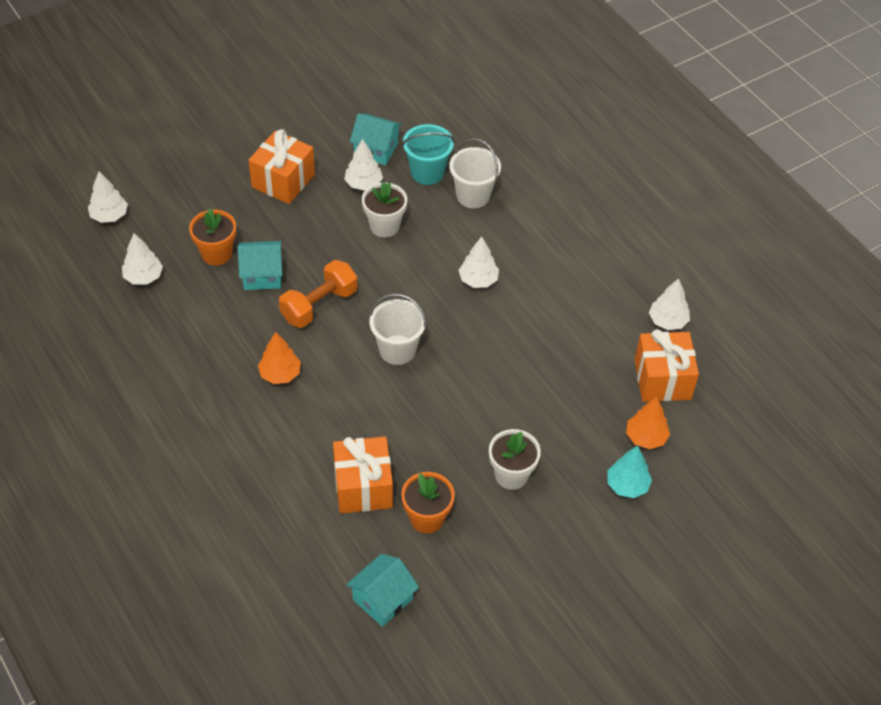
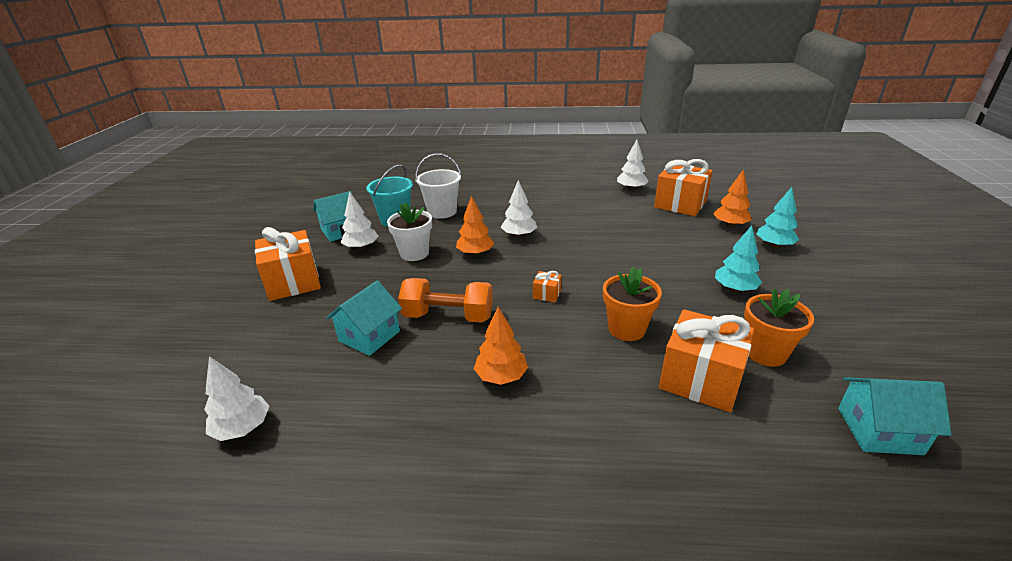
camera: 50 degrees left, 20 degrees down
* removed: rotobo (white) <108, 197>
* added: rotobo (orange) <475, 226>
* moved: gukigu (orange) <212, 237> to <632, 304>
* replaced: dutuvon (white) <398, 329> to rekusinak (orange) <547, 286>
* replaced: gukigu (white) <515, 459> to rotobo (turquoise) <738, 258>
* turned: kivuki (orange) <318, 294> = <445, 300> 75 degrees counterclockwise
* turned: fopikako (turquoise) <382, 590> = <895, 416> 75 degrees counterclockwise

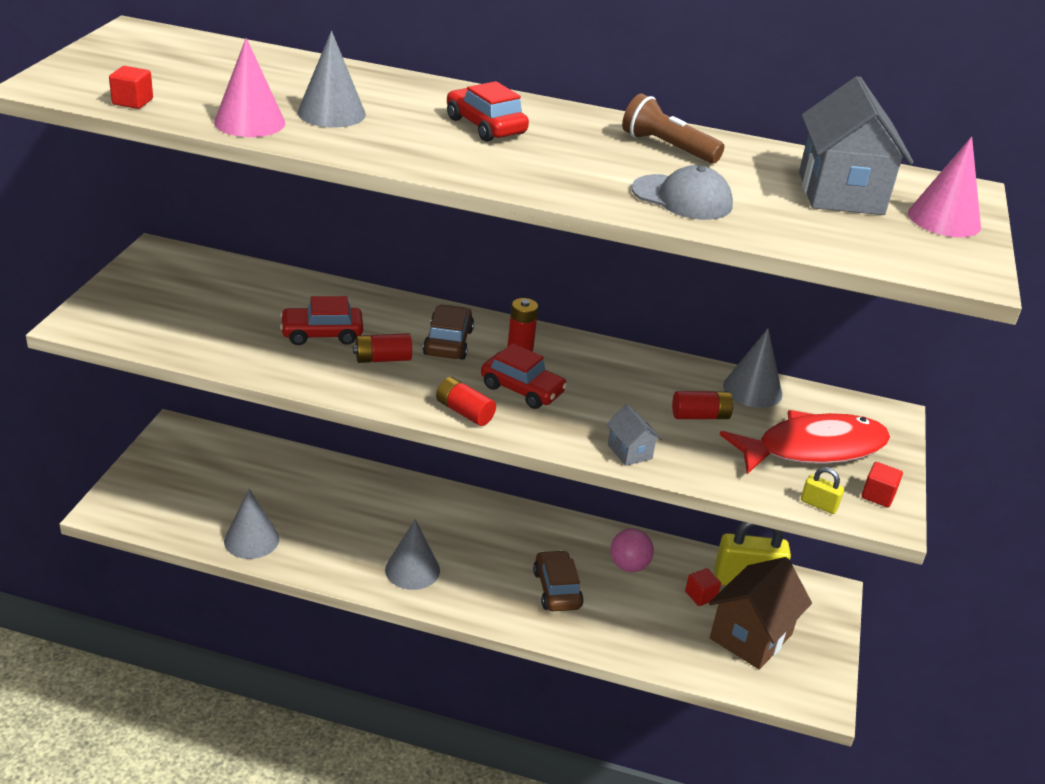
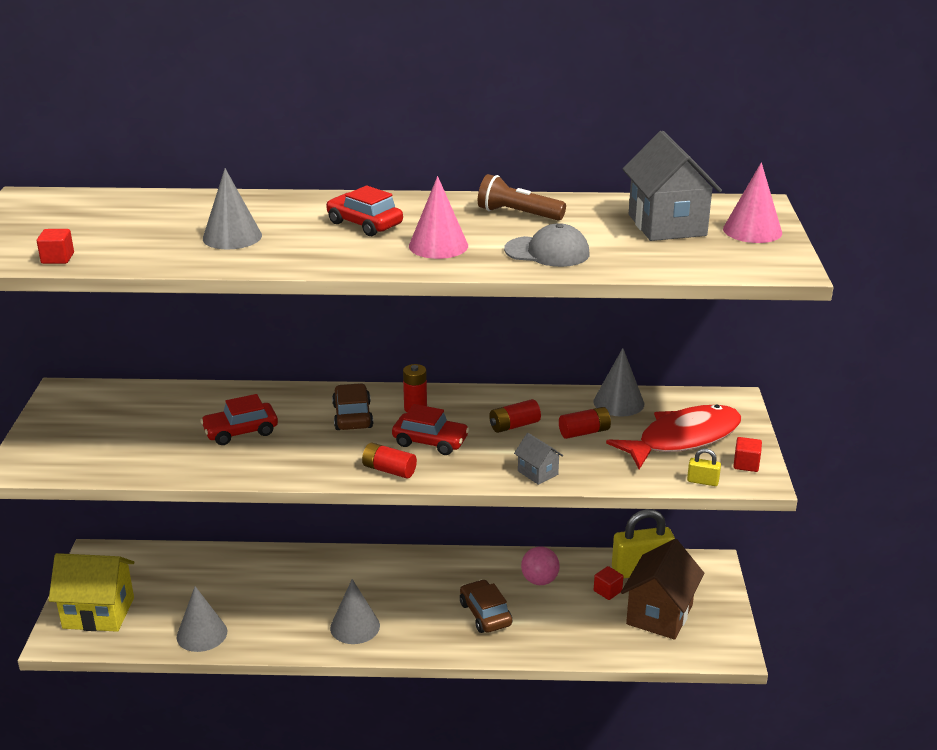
camera: 10 degrees left, 5 degrees down
* added: fopikako (yellow) <91, 592>
* moved: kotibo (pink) <249, 87> to <438, 217>
* moved: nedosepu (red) <382, 348> to <515, 416>

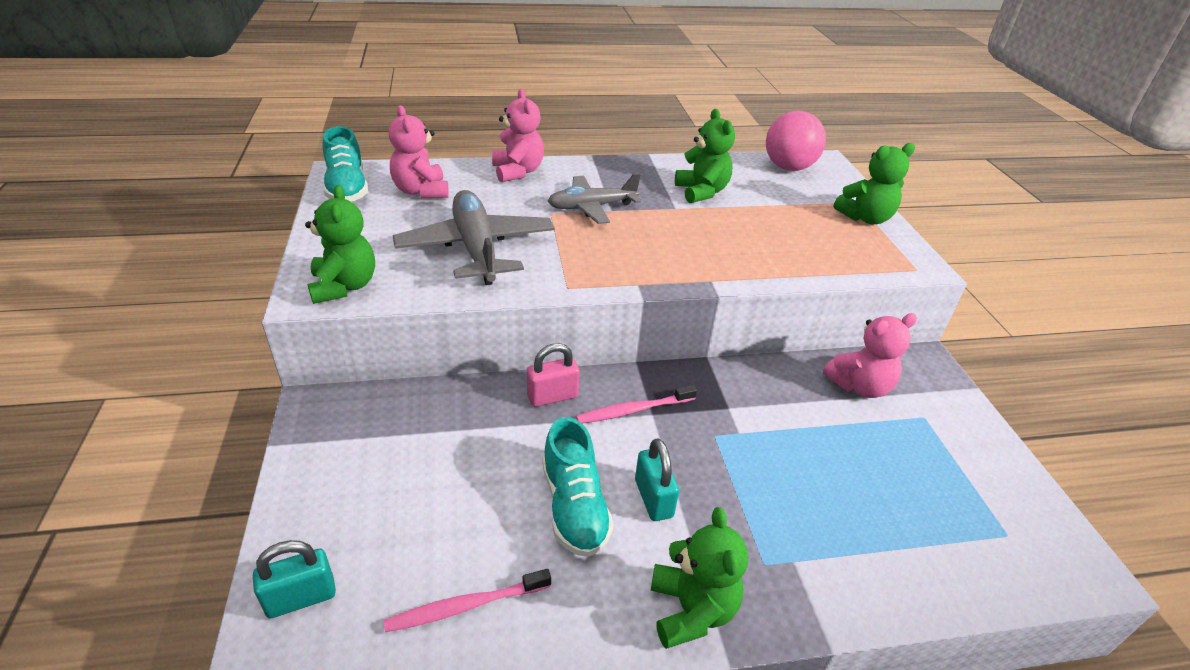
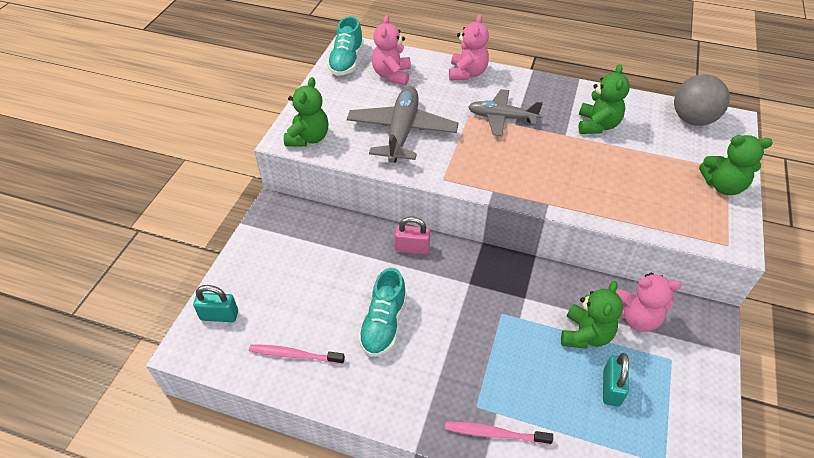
camera: 30 degrees right, 10 degrees up
* moved: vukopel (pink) <636, 404> to <499, 433>
* moved: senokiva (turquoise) <657, 480> to <616, 380>
* moved: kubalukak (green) <699, 578> to <592, 315>
* recoloured: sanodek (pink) <796, 140> to sanodek (grey) <702, 100>

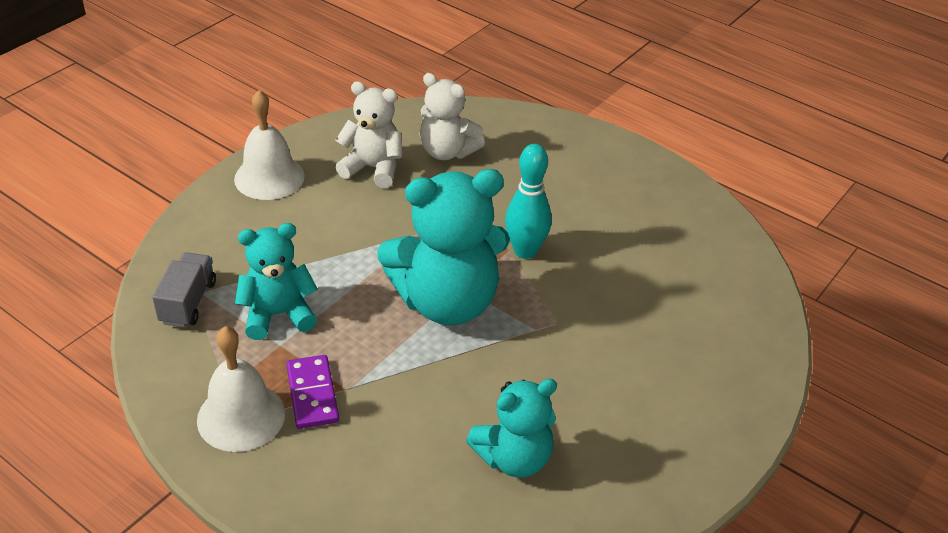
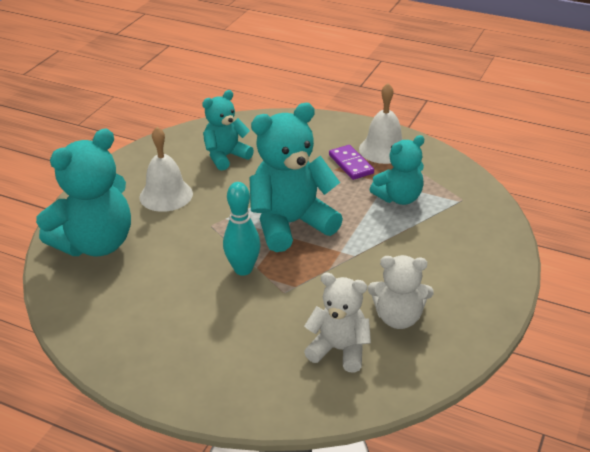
camera: 170 degrees right, 5 degrees down
* removed: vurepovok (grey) <184, 289>
* added: kubalukak (turquoise) <83, 192>
* moved: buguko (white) <269, 145> to <166, 169>

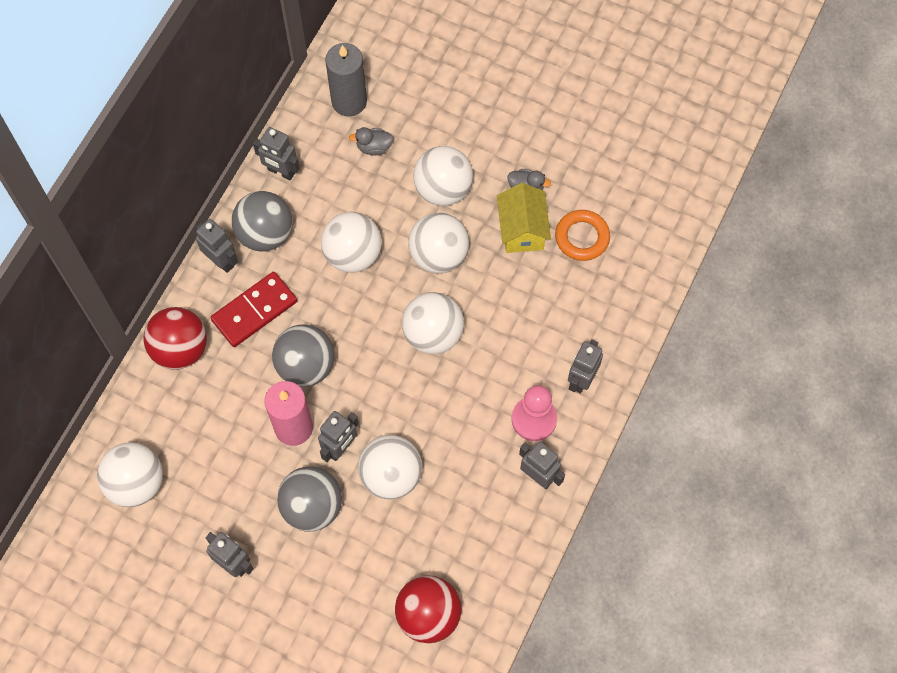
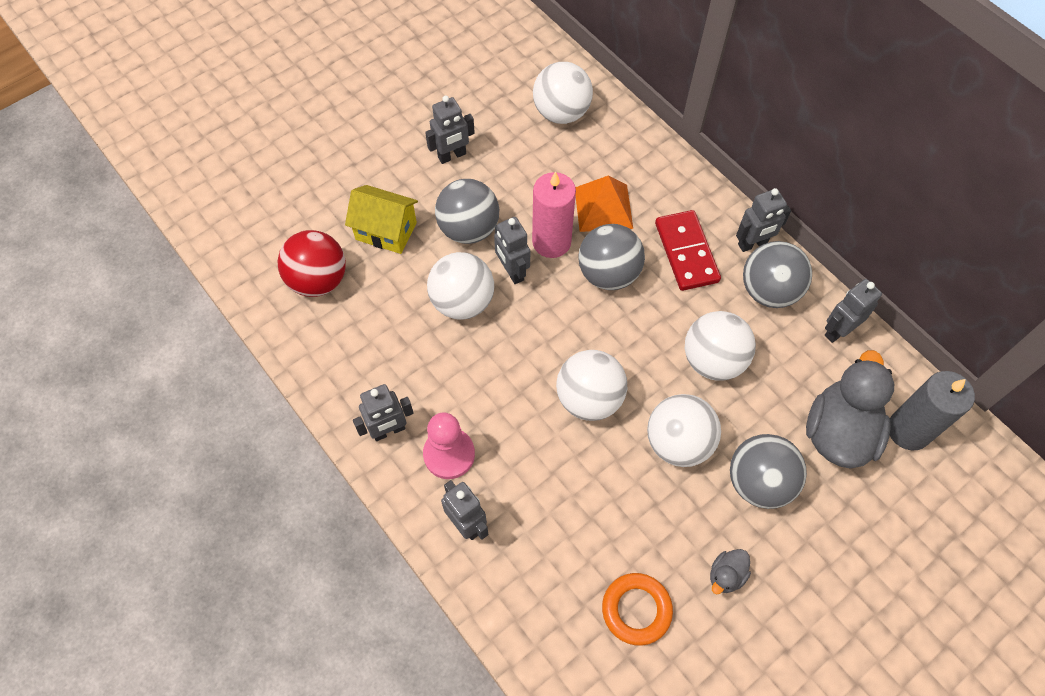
camera: 115 degrees right, 5 degrees down
* removed: sanodek (red) <175, 338>
* added: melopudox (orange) <604, 204>
* moved: fopikako (yellow) <524, 218> to <381, 219>
* recoloured: sanodek (white) <443, 176> to sanodek (grey) <768, 471>
* resized: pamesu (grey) <371, 141> = <850, 409> x2.27

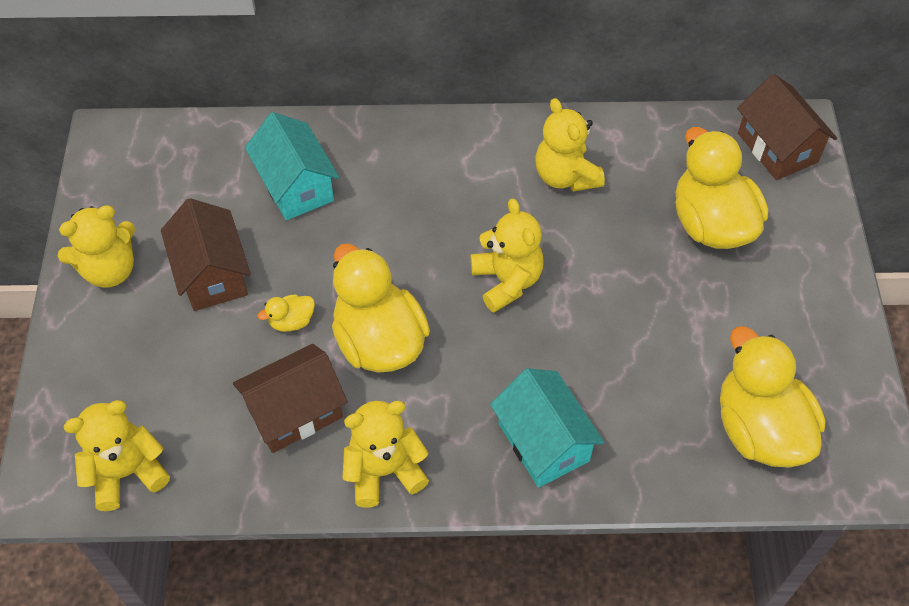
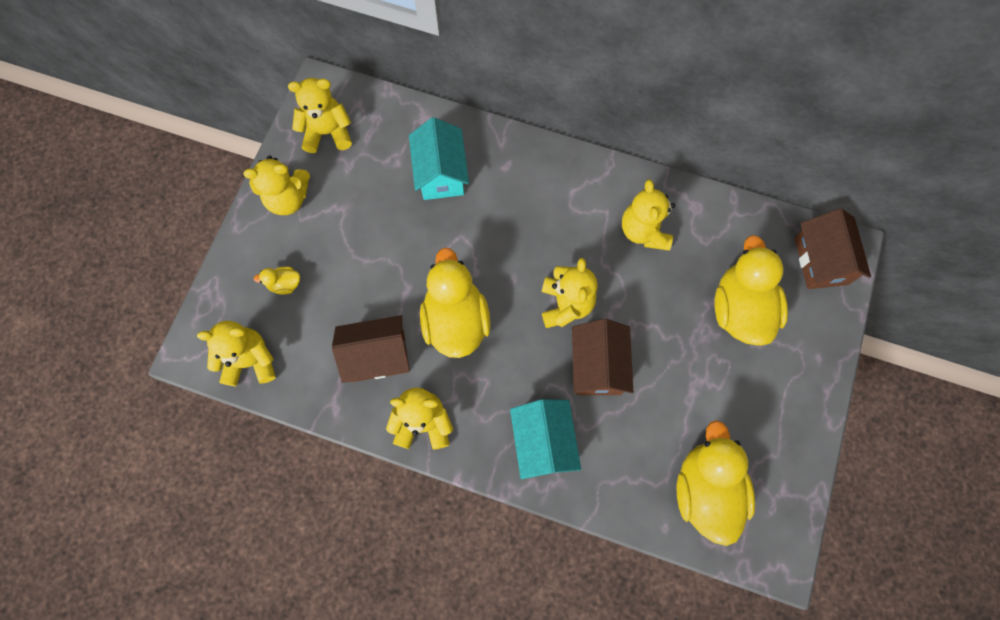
camera: 20 degrees right, 15 degrees up
* added: kubalukak (yellow) <320, 115>
* moved: fopikako (brown) <206, 254> to <602, 357>
* moved: pamesu (yellow) <286, 313> to <277, 280>

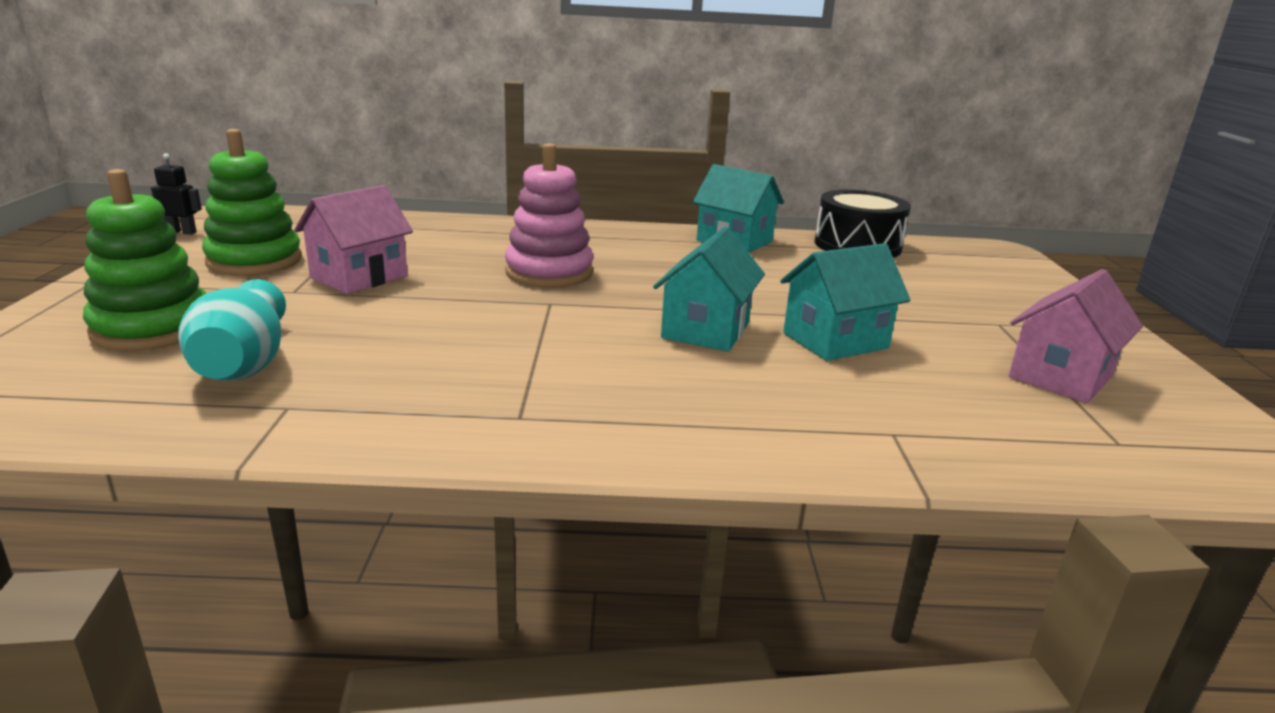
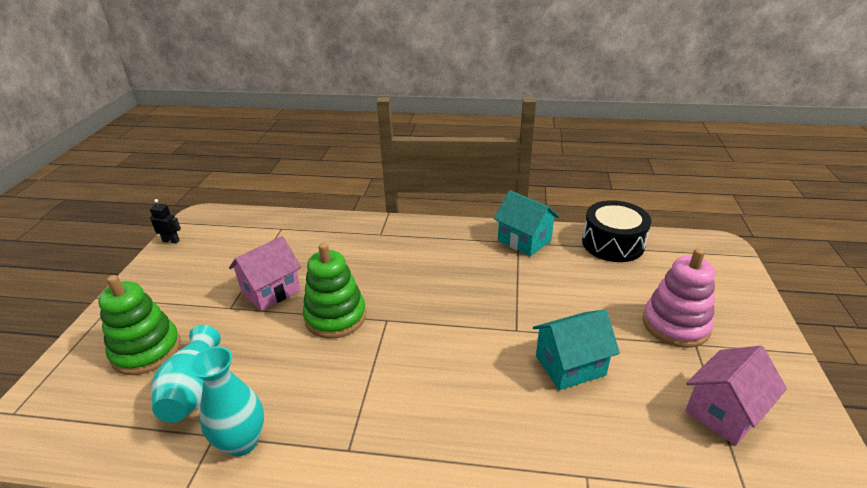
camera: 10 degrees right, 10 degrees up
* removed: fopikako (turquoise) <709, 289>
* added: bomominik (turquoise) <227, 401>
* moved: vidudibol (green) <252, 202> to <334, 291>
* moved: vidudibol (pink) <549, 215> to <679, 298>

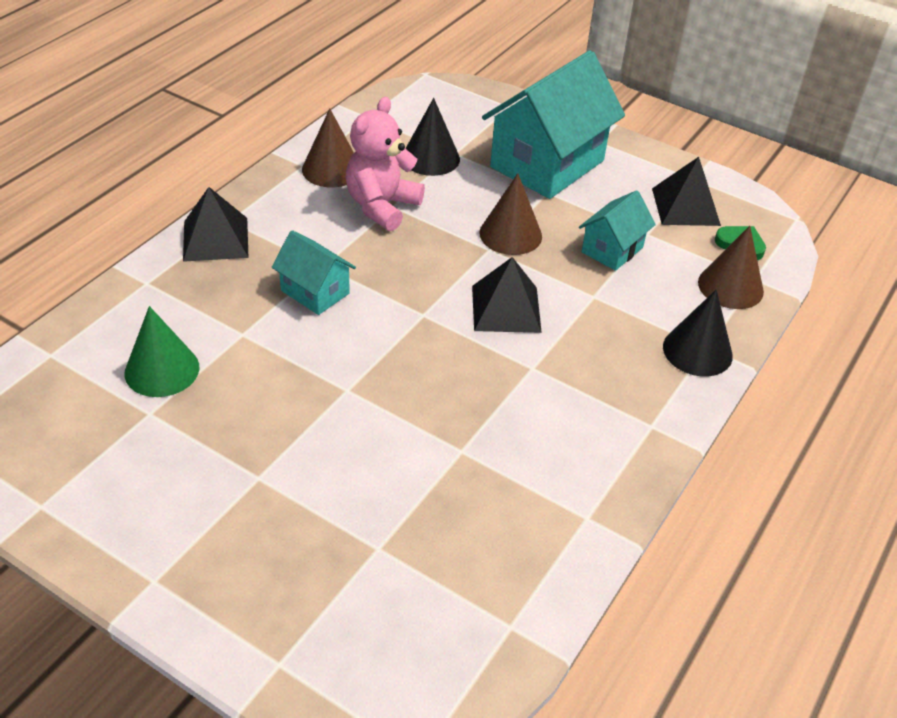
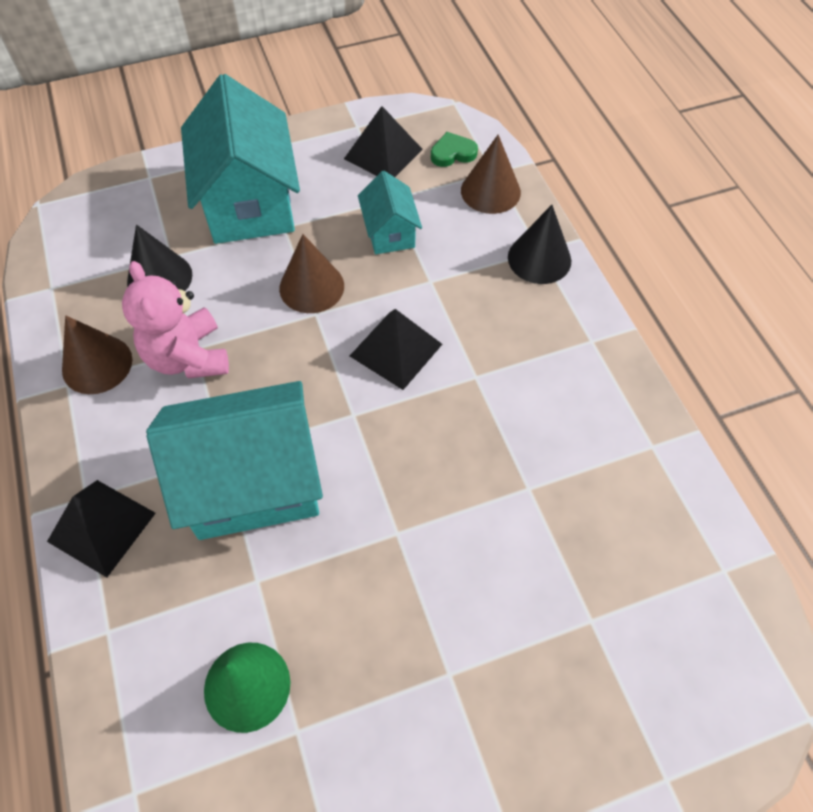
camera: 50 degrees left, 15 degrees up
* resized: fopikako (turquoise) <314, 272> = <234, 460> x1.98

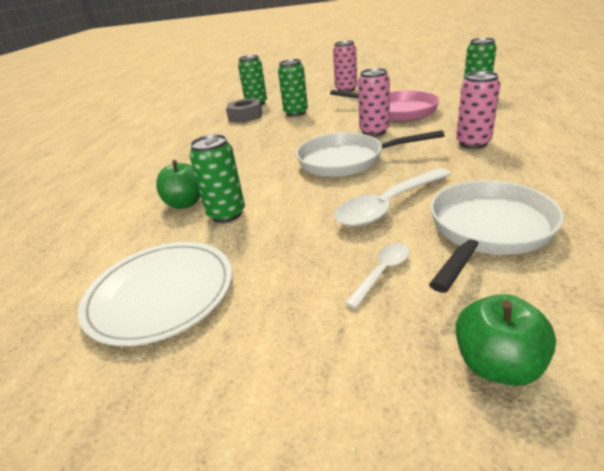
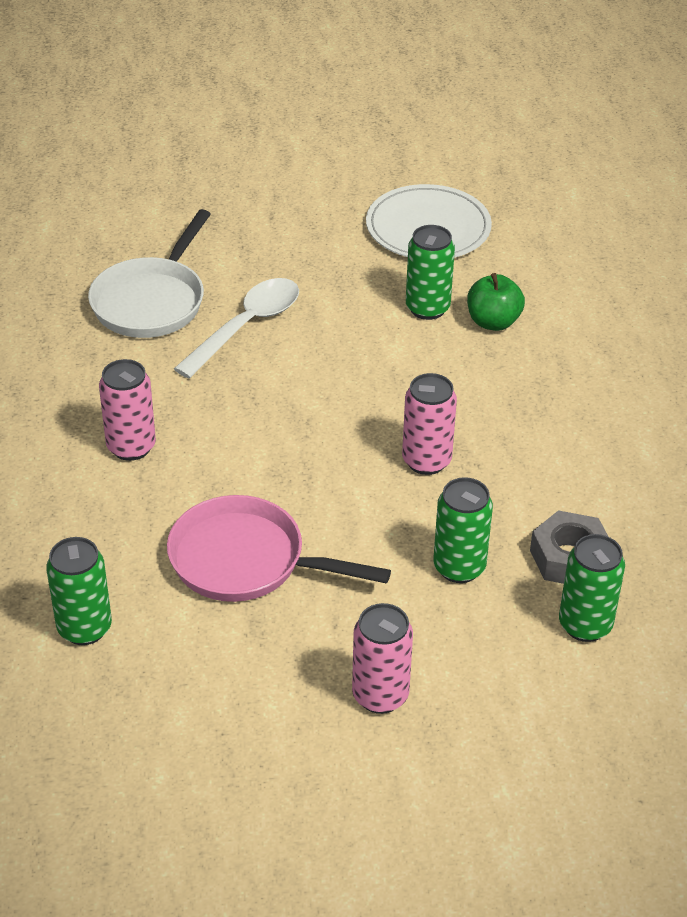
camera: 160 degrees right, 10 degrees up
* removed: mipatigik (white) <370, 153>
* removed: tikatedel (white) <377, 276>
* removed: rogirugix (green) <505, 340>
* moved: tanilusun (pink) <374, 102> to <429, 424>

